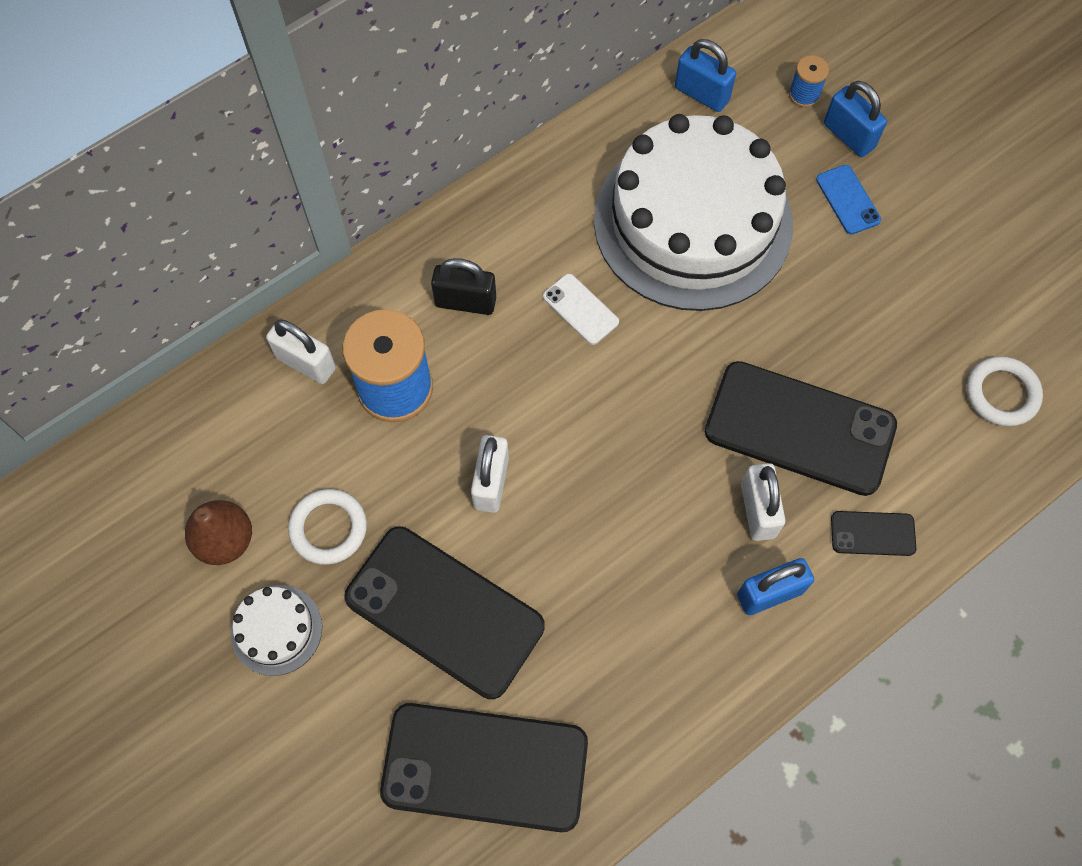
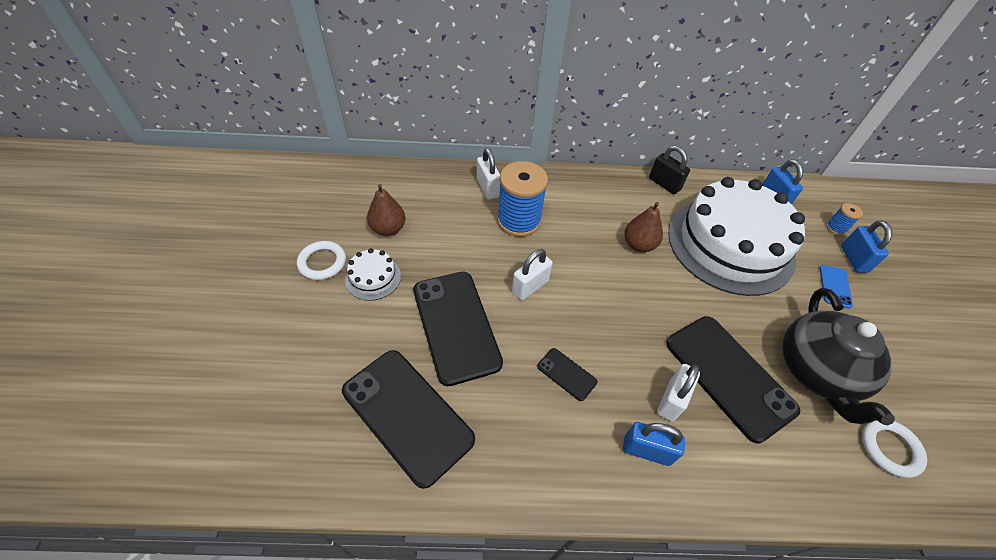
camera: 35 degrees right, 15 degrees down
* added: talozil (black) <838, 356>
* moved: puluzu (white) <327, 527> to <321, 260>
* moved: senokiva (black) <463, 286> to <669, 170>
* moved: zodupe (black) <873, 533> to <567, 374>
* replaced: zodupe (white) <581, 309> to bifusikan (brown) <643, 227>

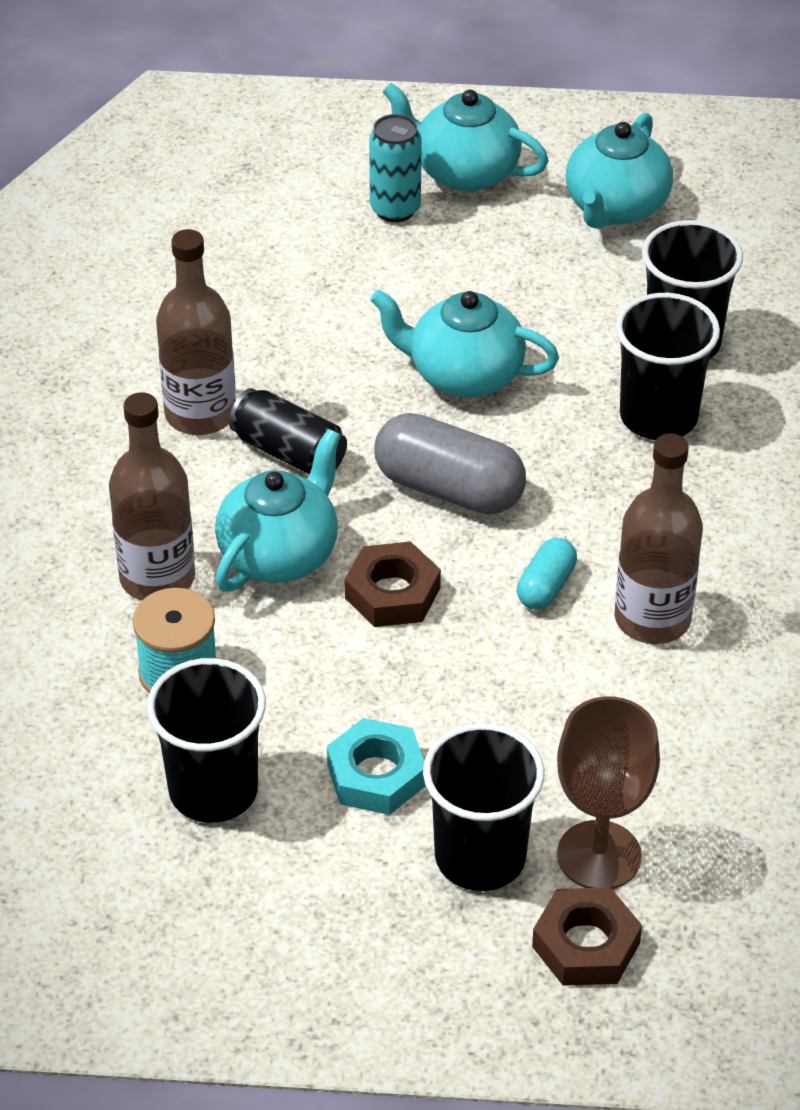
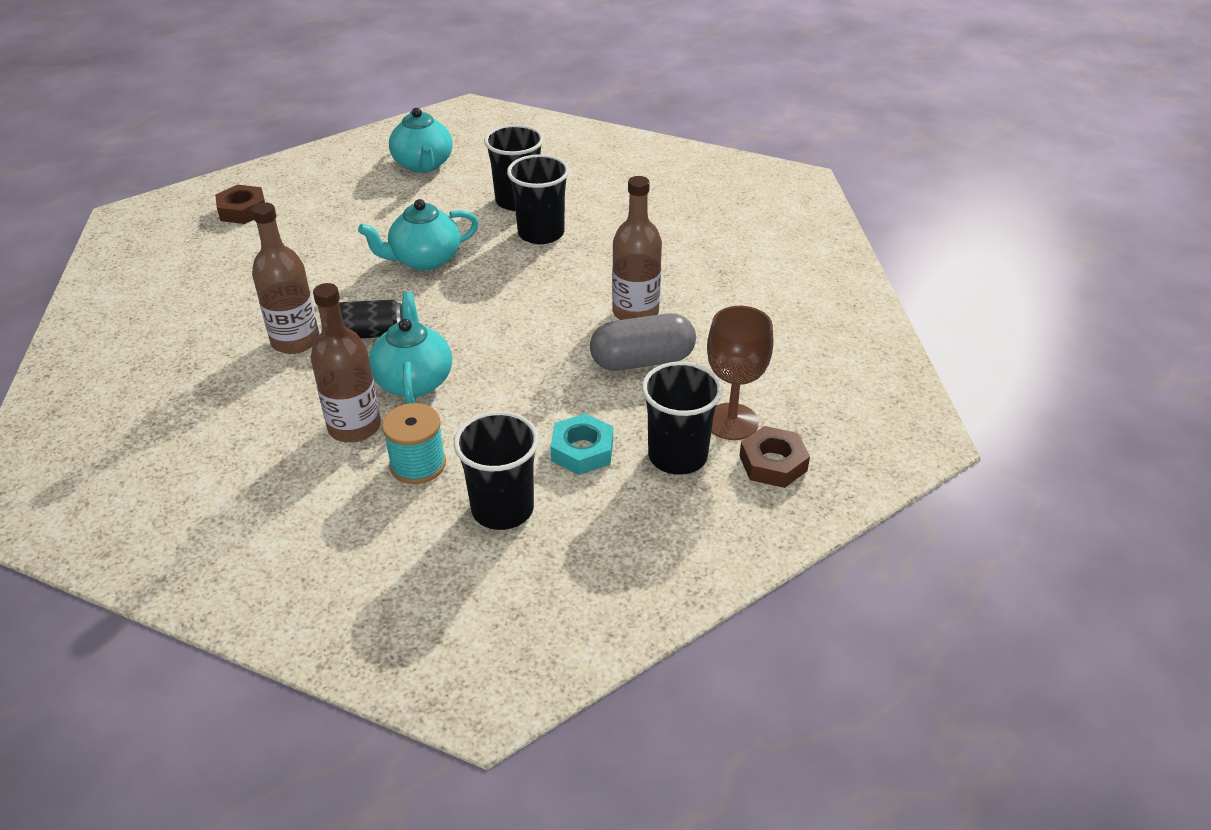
camera: 40 degrees left, 5 degrees down
* removed: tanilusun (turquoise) <395, 168>
* removed: talozil (turquoise) <466, 137>
* removed: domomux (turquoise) <547, 574>
* moved: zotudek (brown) <393, 584> to <240, 204>
* moved: domomux (grey) <450, 463> to <643, 342>

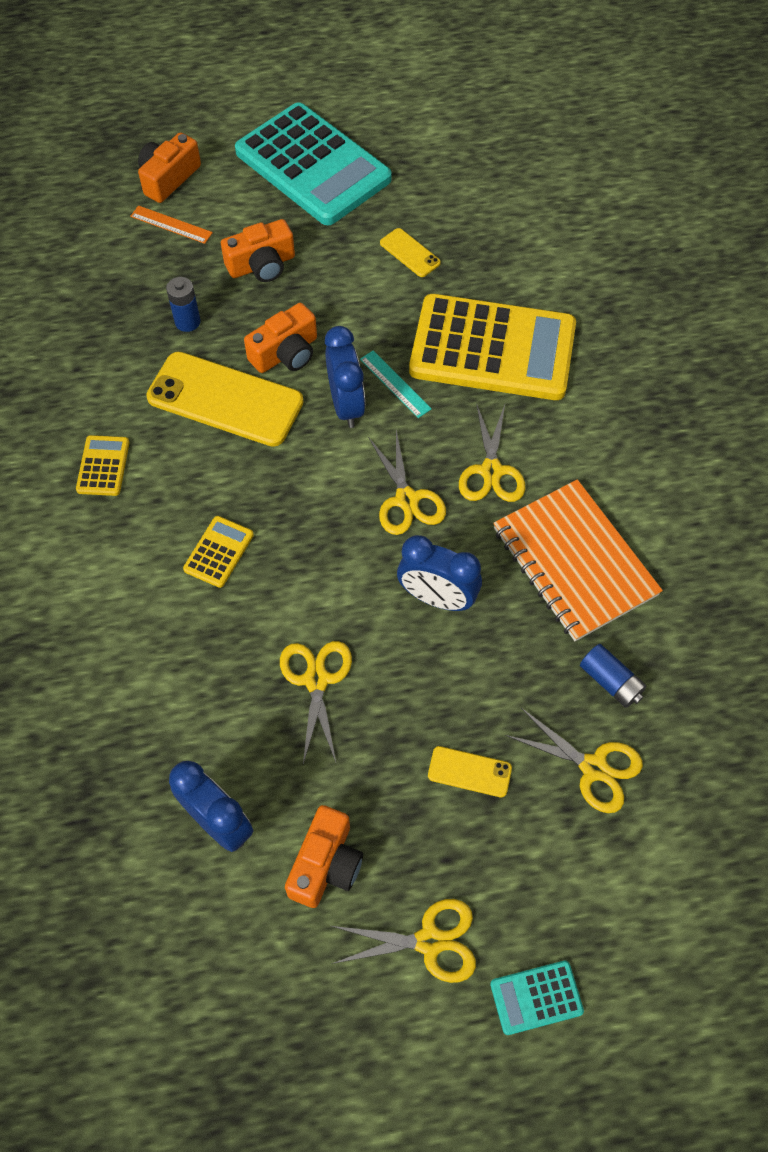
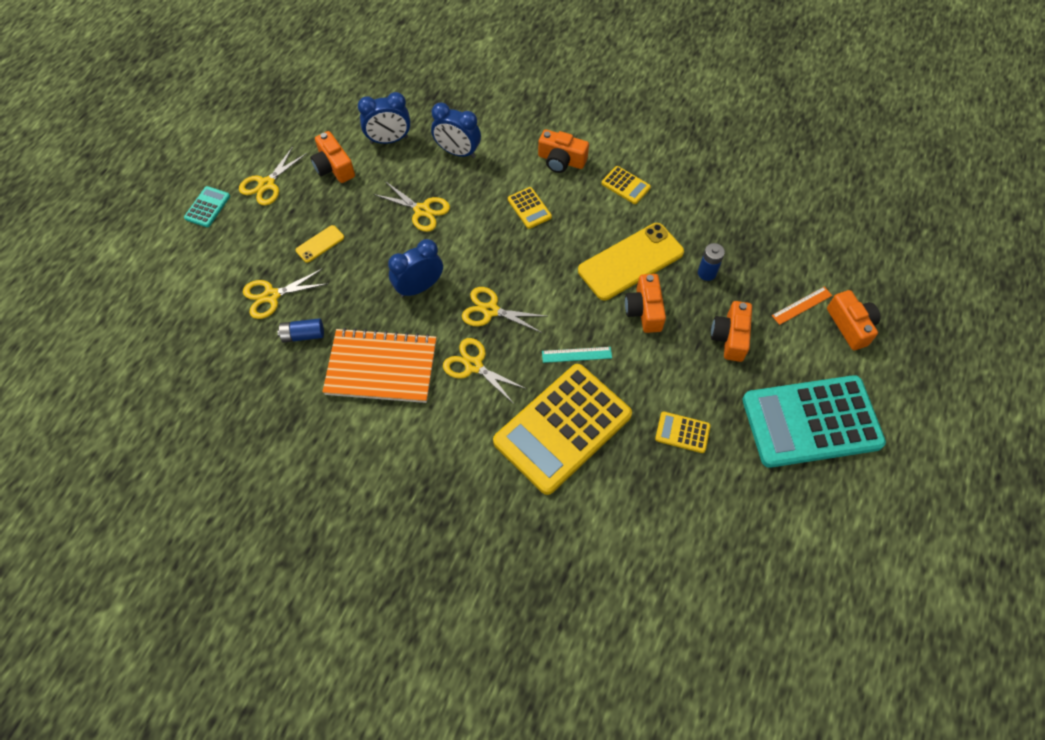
camera: 125 degrees right, 0 degrees up
* added: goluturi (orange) <563, 151>
* moved: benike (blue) <345, 377> to <456, 130>
* replaced: zodupe (yellow) <410, 252> to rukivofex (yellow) <683, 432>

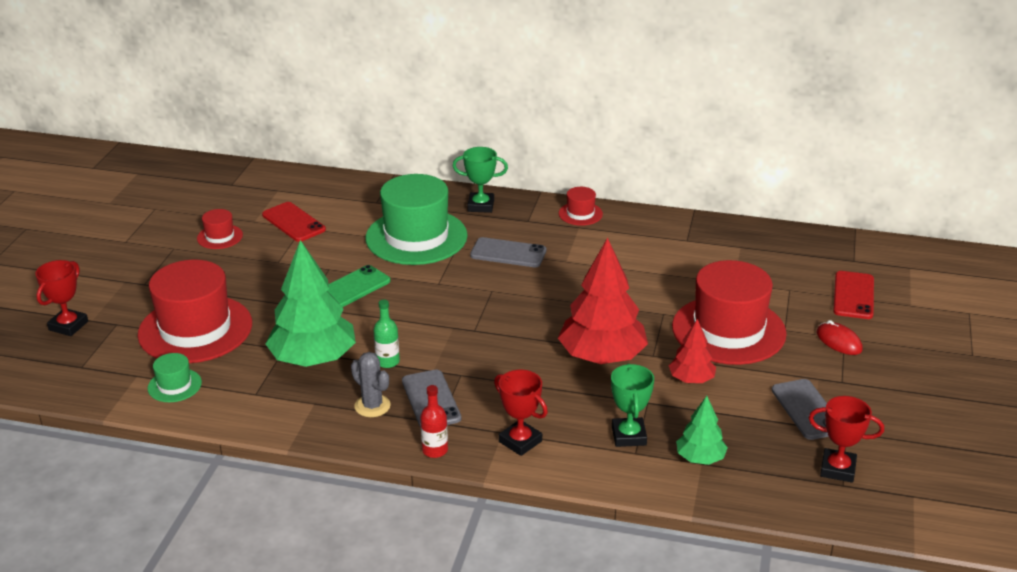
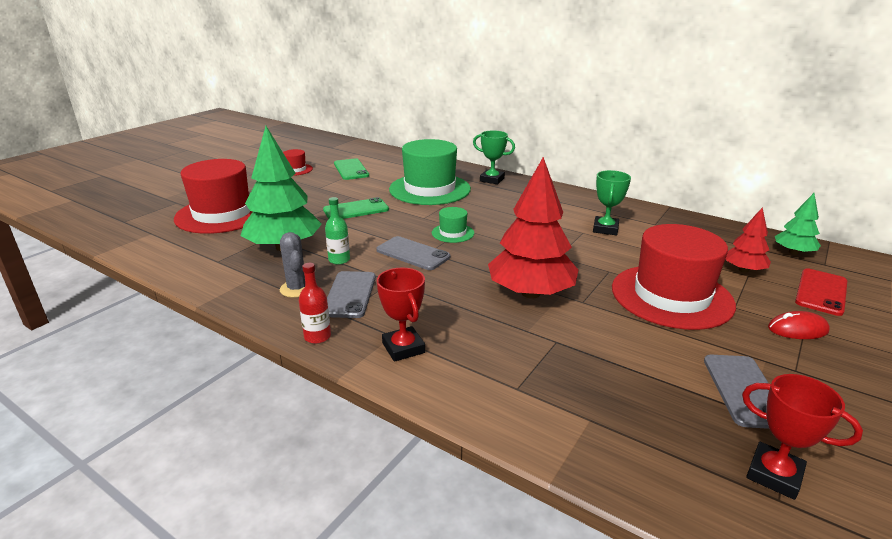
camera: 20 degrees right, 5 degrees down
* removed: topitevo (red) <61, 298>
* removed: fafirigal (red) <581, 206>
* moved: fafirigal (green) <174, 377> to <453, 225>
* moved: zodupe (grey) <508, 252> to <413, 253>
* moved: topitevo (green) <632, 405> to <612, 202>
* moved: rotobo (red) <692, 351> to <748, 240>
* moved: rotobo (green) <702, 430> to <798, 224>
* recoloured: zodupe (red) <294, 222> to zodupe (green) <351, 169>
* turned: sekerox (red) <839, 337> = <799, 325> 75 degrees counterclockwise

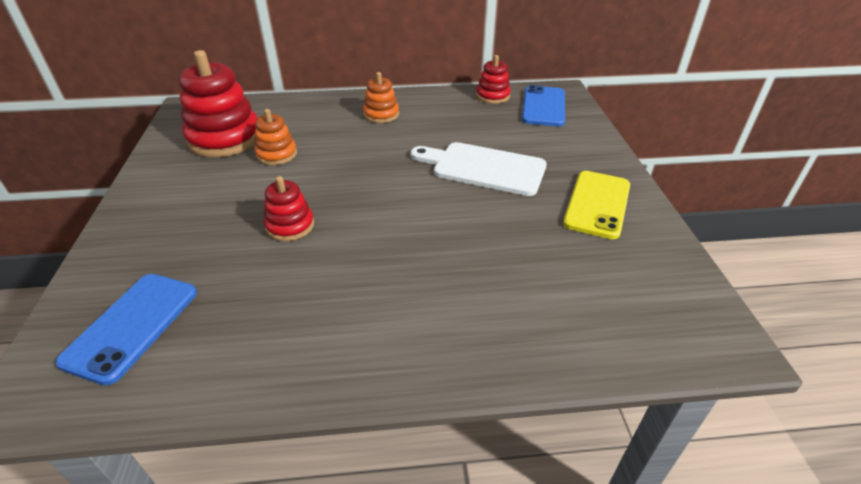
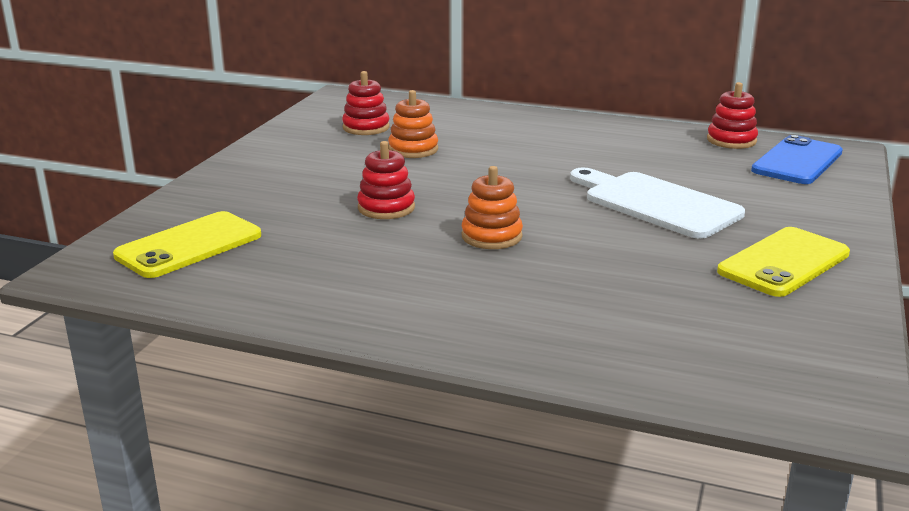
camera: 25 degrees right, 15 degrees down
* moved: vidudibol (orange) <381, 97> to <492, 207>
* recoloured: zodupe (blue) <126, 330> to zodupe (yellow) <187, 244>
* resized: vidudibol (red) <218, 103> = <366, 103> x0.53

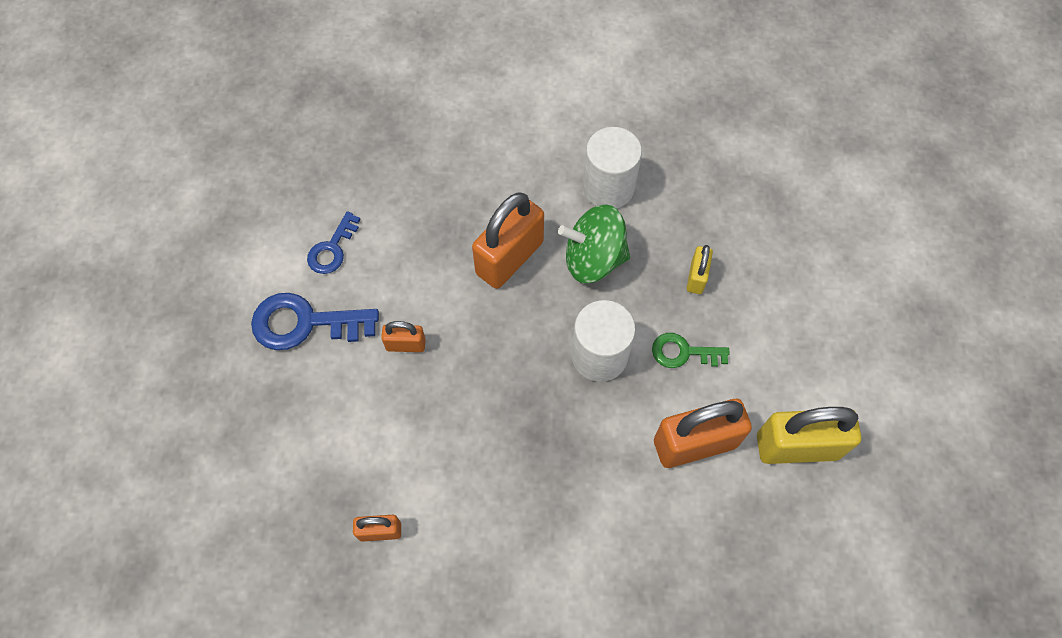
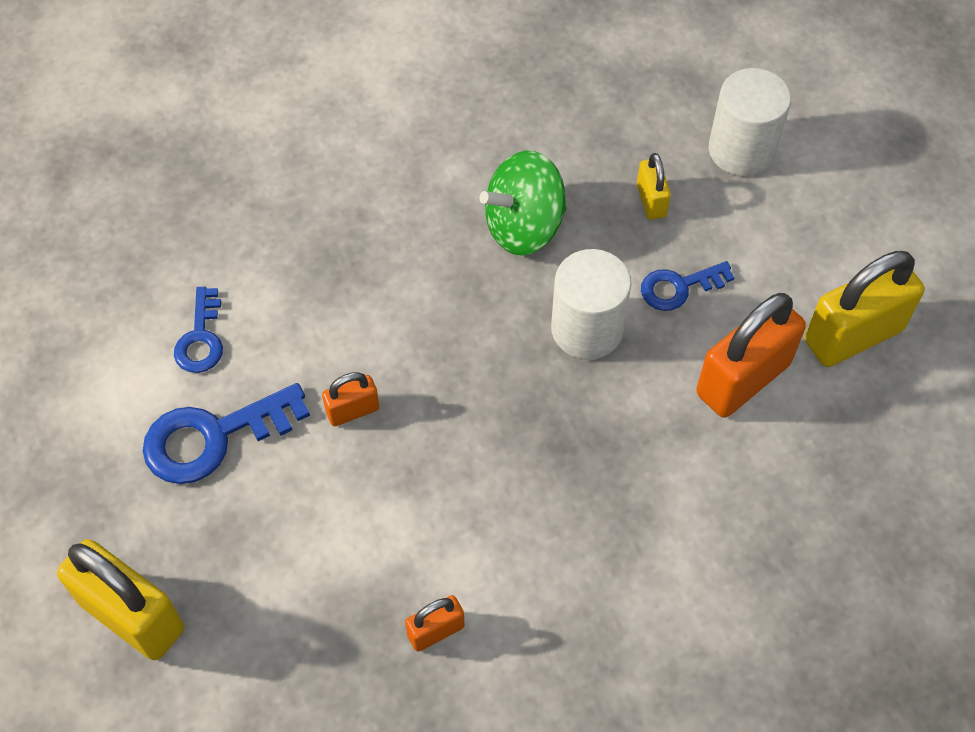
camera: 25 degrees left, 5 degrees down
* removed: senokiva (orange) <508, 241>
* added: senokiva (yellow) <120, 599>
* moved: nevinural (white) <612, 168> to <750, 122>
* recoloured: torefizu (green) <691, 350> to torefizu (blue) <688, 286>

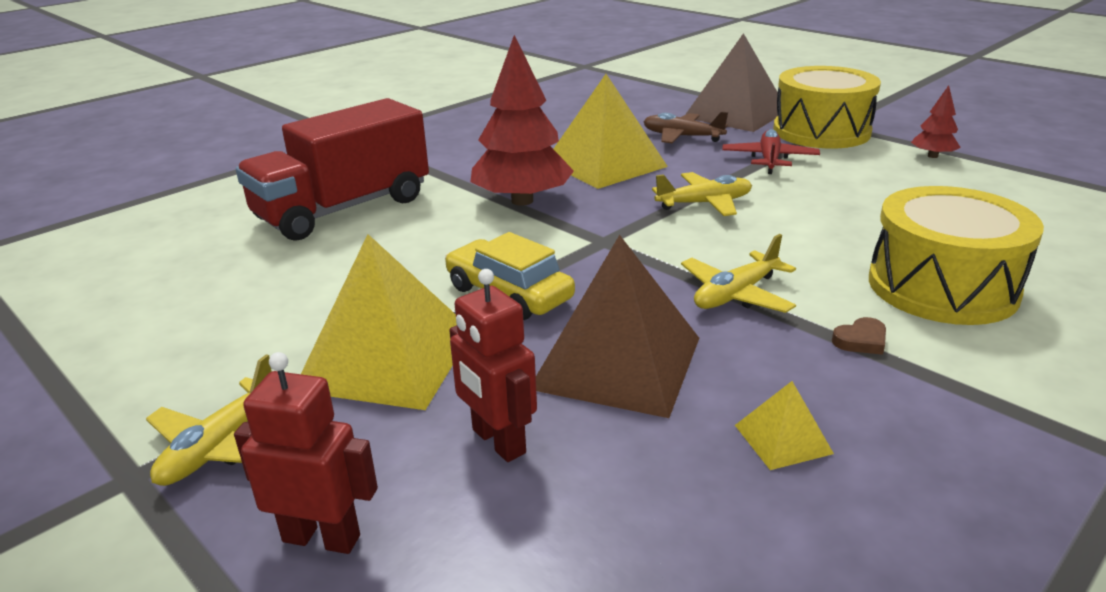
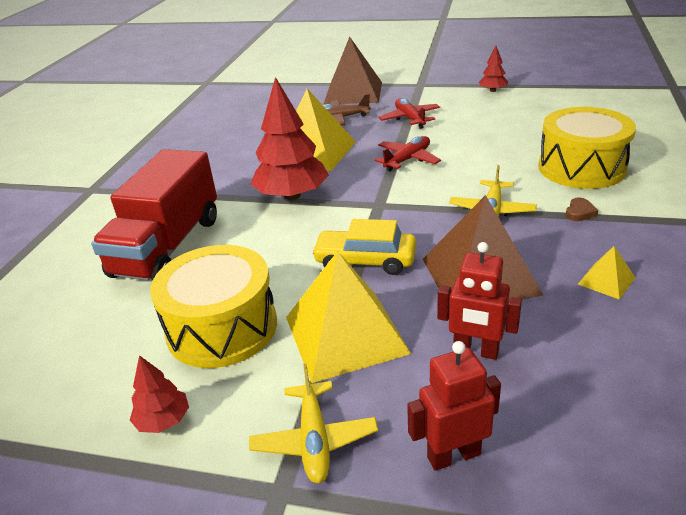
camera: 30 degrees left, 5 degrees up
* added: rotobo (red) <159, 394>
* moved: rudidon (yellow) <827, 107> to <213, 306>
* recoloured: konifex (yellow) <702, 194> to konifex (red) <408, 154>

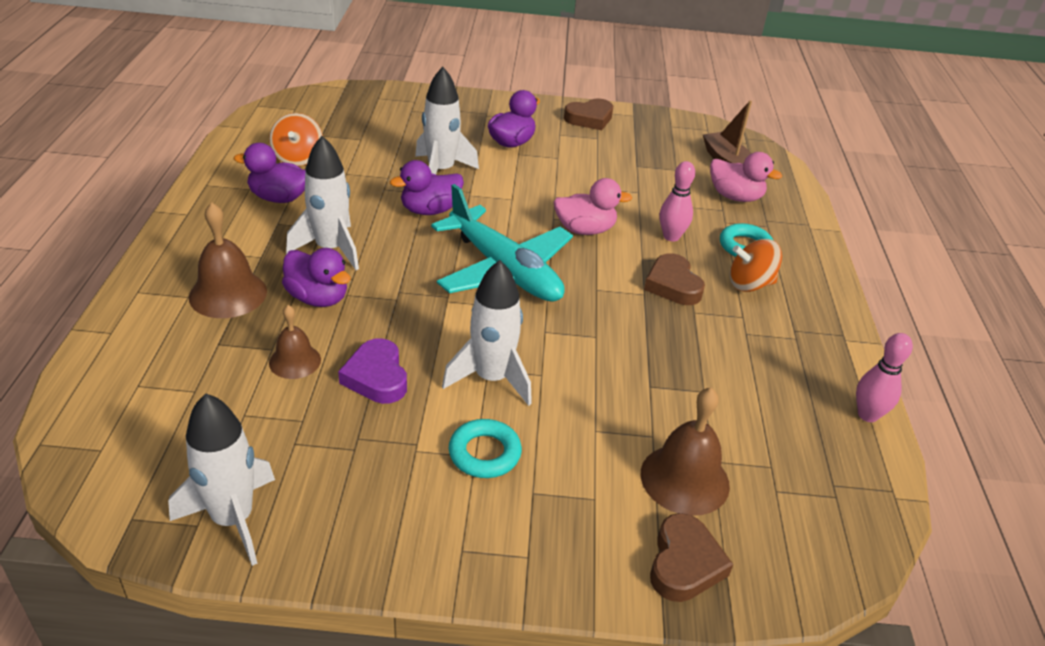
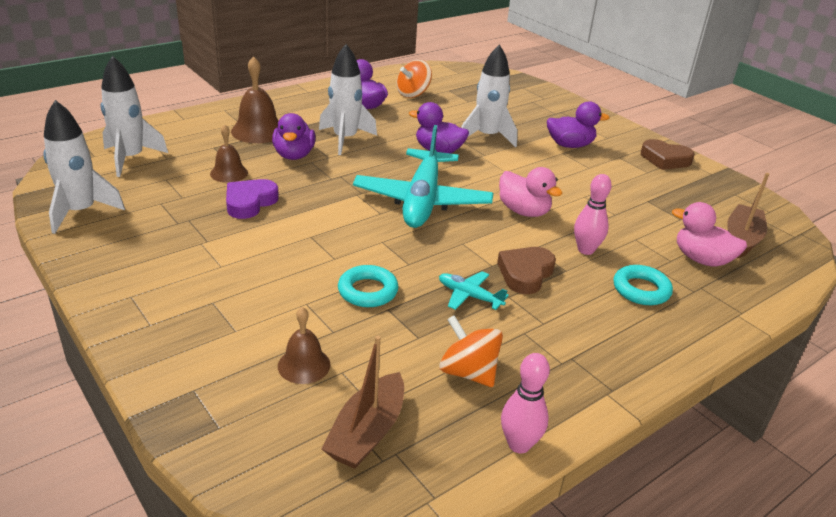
camera: 50 degrees right, 5 degrees down
* removed: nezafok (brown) <691, 557>
* added: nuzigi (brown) <363, 402>
* added: konifex (turquoise) <474, 290>
* moved: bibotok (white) <487, 333> to <134, 116>
* moved: puluzu (turquoise) <485, 448> to <368, 286>
* moved: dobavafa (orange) <756, 265> to <471, 351>
* turned: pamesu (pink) <746, 177> = <709, 234> 135 degrees clockwise
* resized: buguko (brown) <685, 451> = <304, 345> x0.62

